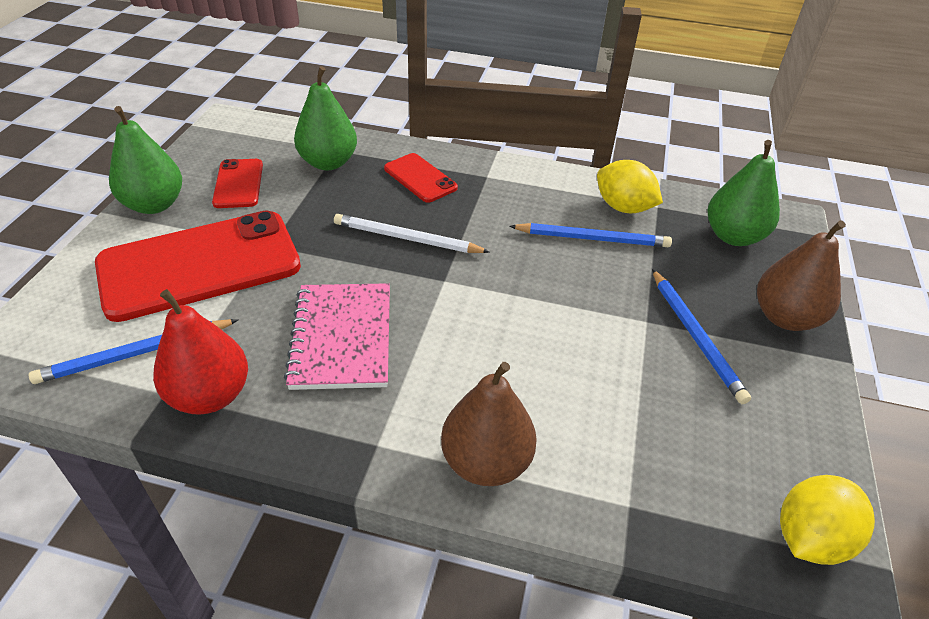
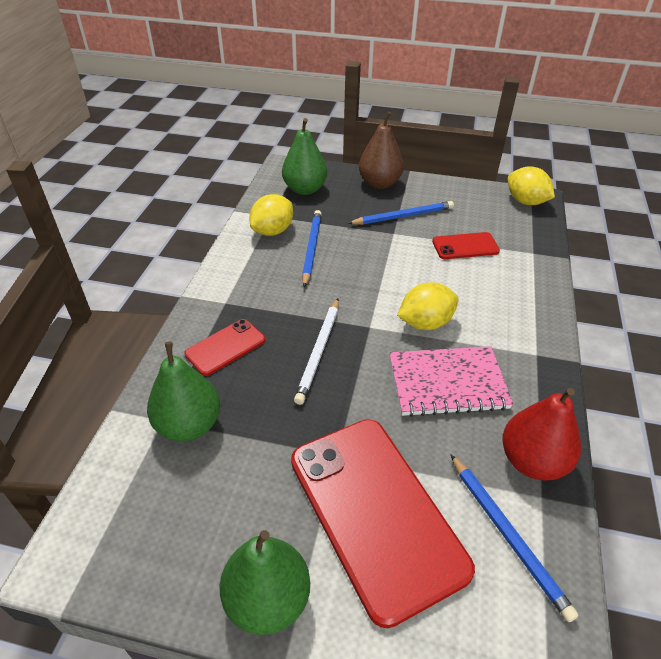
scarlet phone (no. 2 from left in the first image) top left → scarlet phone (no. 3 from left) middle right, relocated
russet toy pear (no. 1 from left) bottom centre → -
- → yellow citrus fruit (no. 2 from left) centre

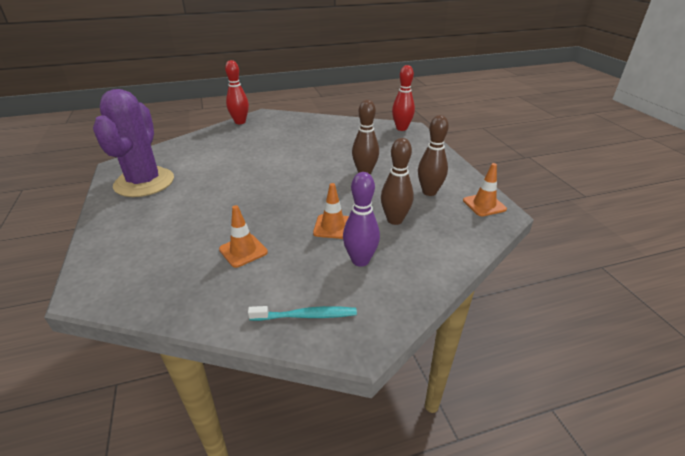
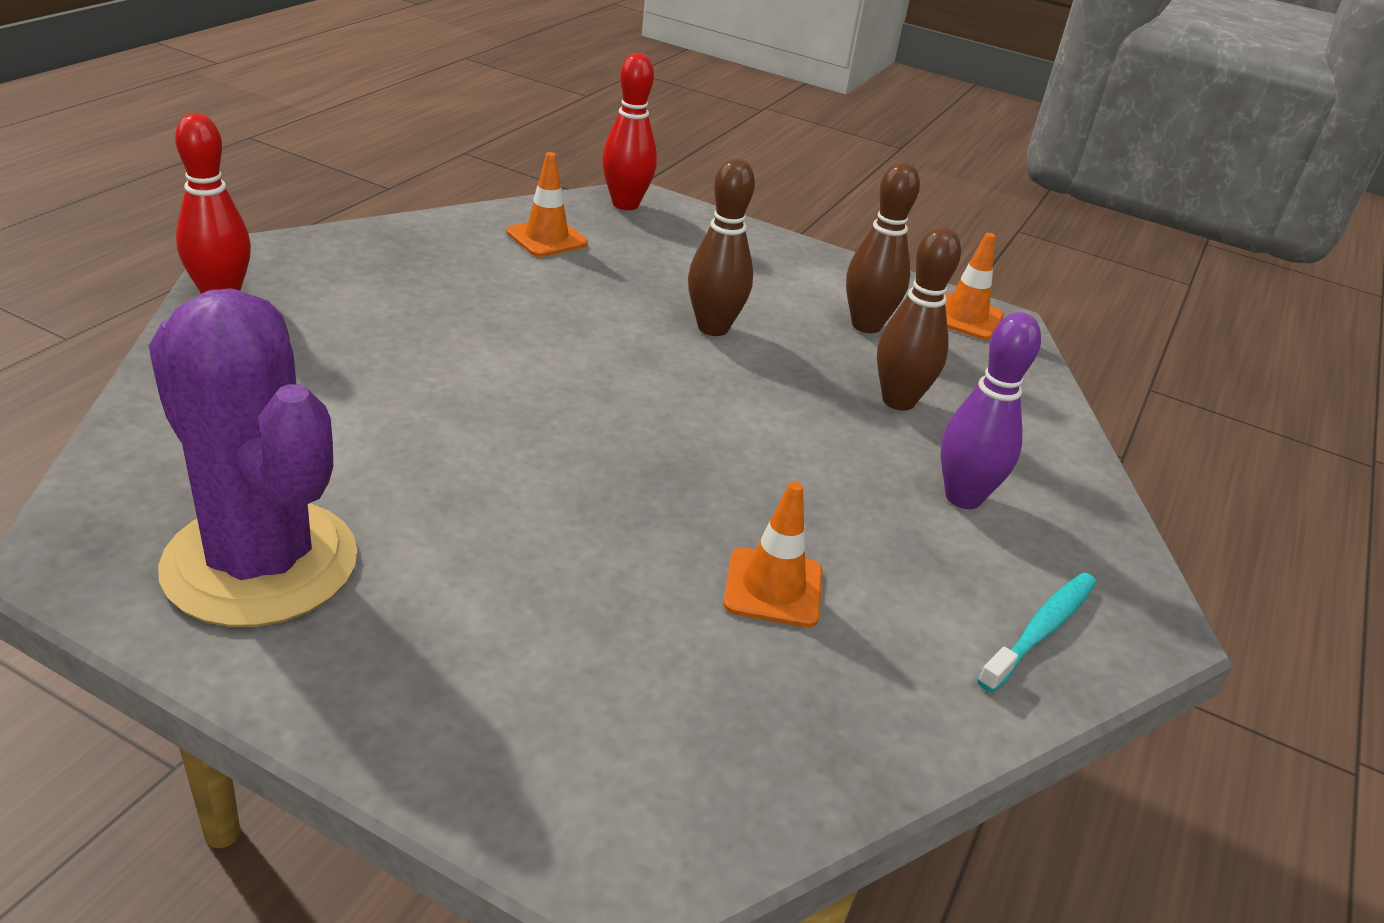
orange-coloured safety cone (no. 2 from left in the first image) centre → orange-coloured safety cone (no. 1 from left) top centre, relocated

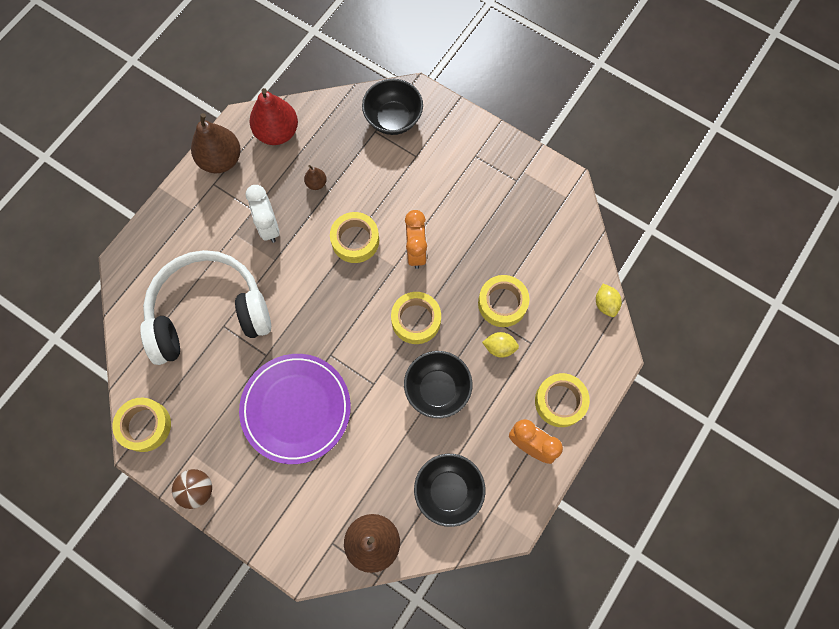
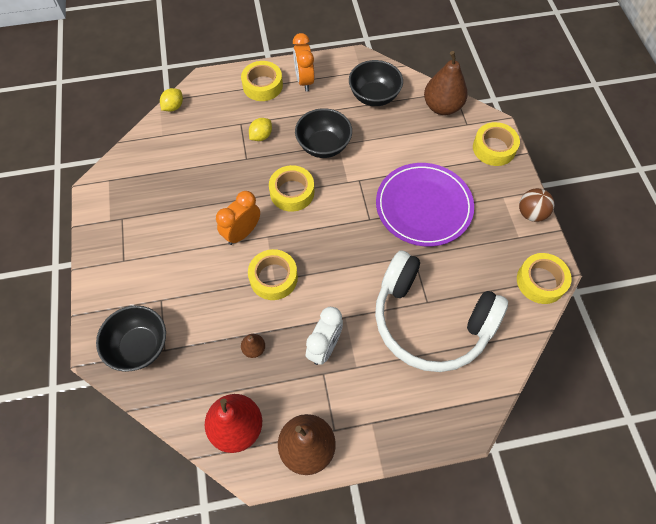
yellow tape (no. 4 from left) centre → yellow tape (no. 4 from left) top right, relocated
yellow citrus fruit (no. 1 from left in the first image) centre → yellow citrus fruit (no. 2 from left) top centre, 75 degrees clockwise

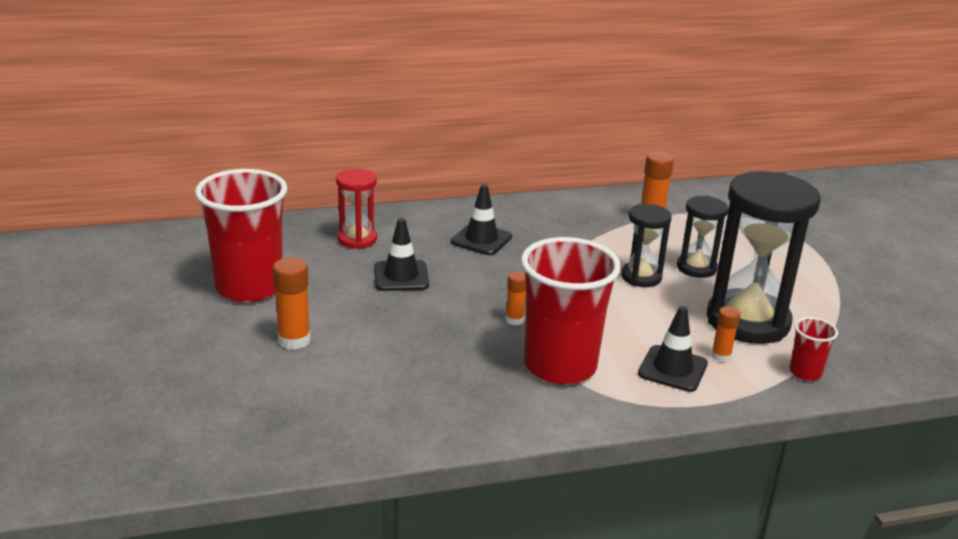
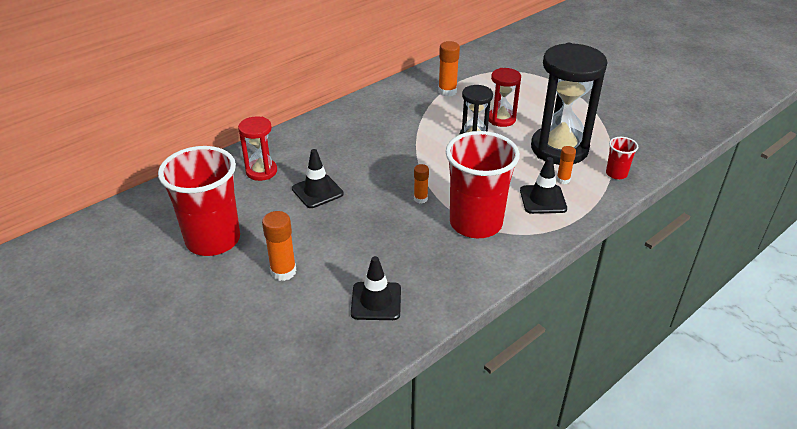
ebony safety cone (no. 2 from left) centre → ebony safety cone (no. 2 from left) bottom centre, relocated
ebony hourglass (no. 2 from left) middle right → scarlet hourglass (no. 2 from left) top centre

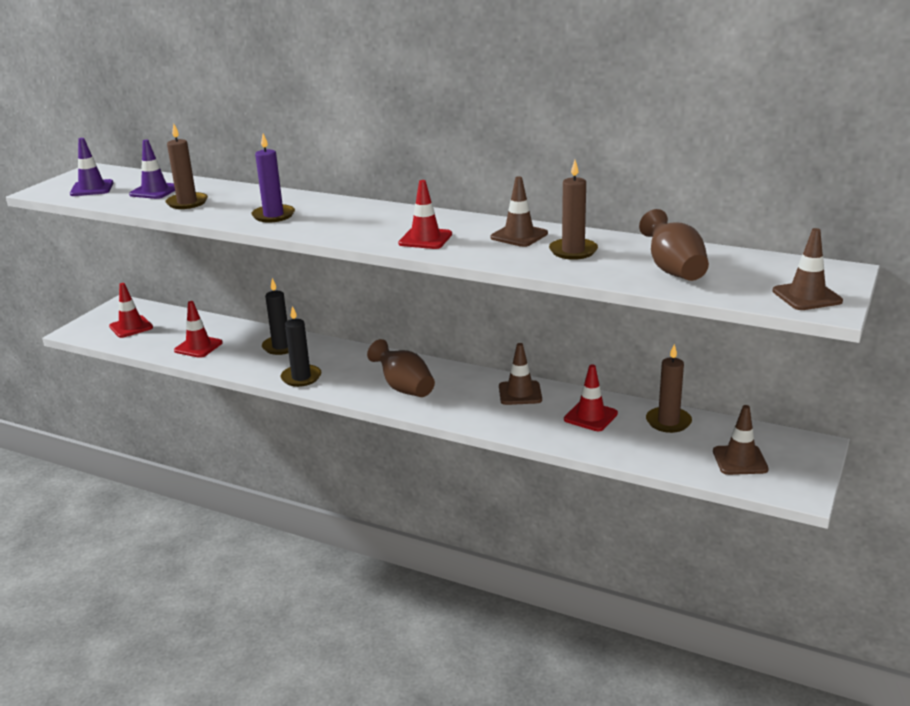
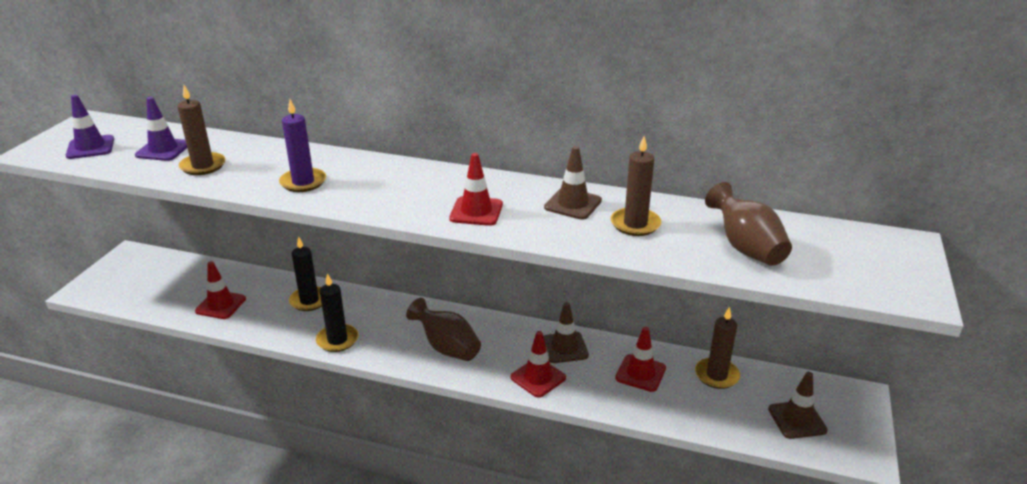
scarlet safety cone (no. 1 from left in the first image) middle left → scarlet safety cone (no. 3 from left) bottom centre, relocated
russet safety cone (no. 4 from left) middle right → -

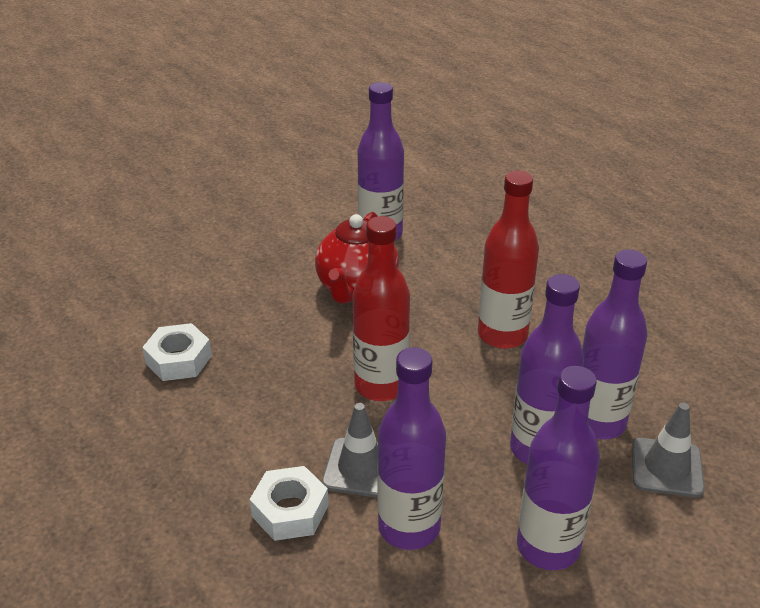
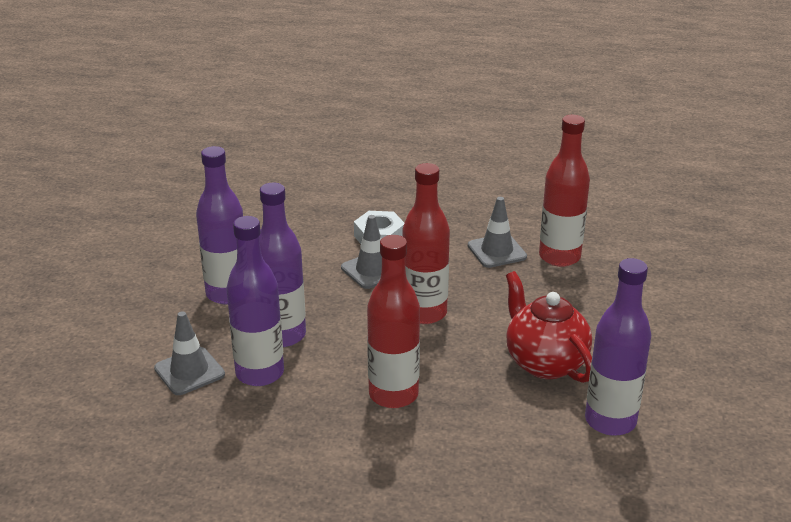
snow-white hexagon nut (no. 1 from left) middle left → scarlet bottle (no. 3 from left) middle right
purple bottle (no. 2 from left) bottom centre → -
- → ash-grey safety cone (no. 3 from left) centre

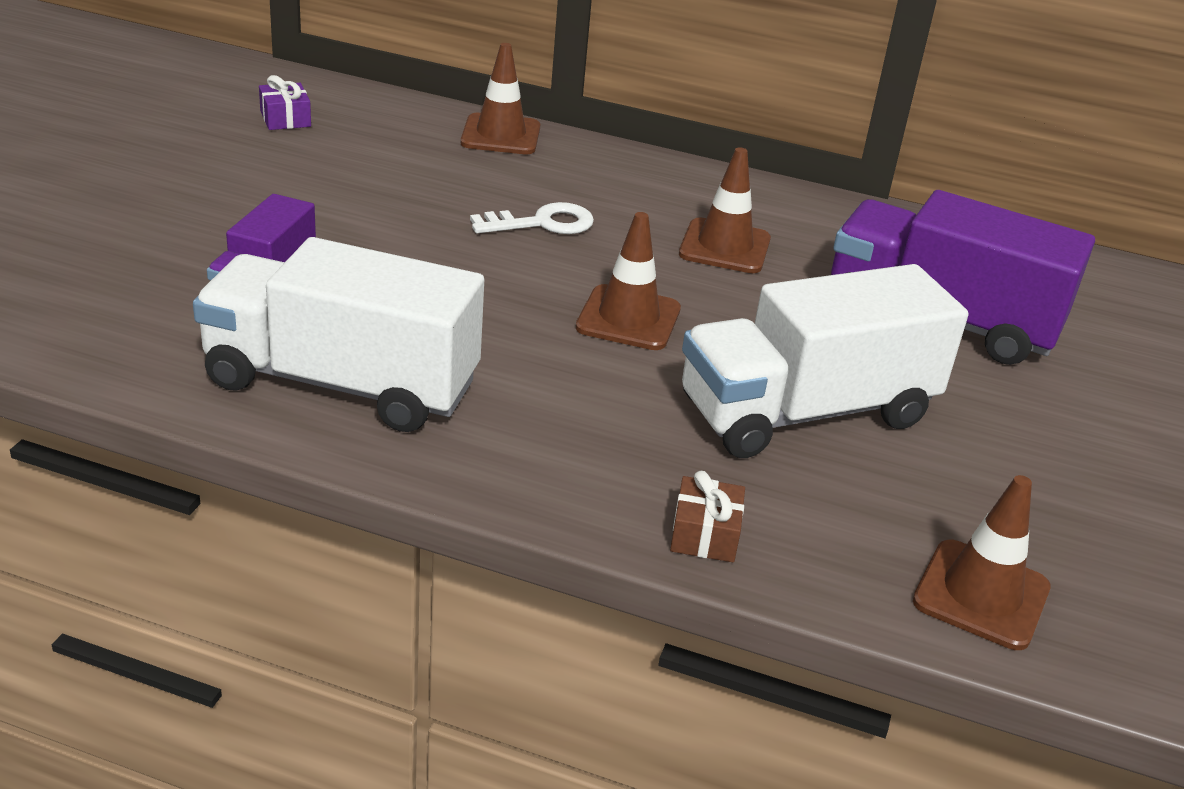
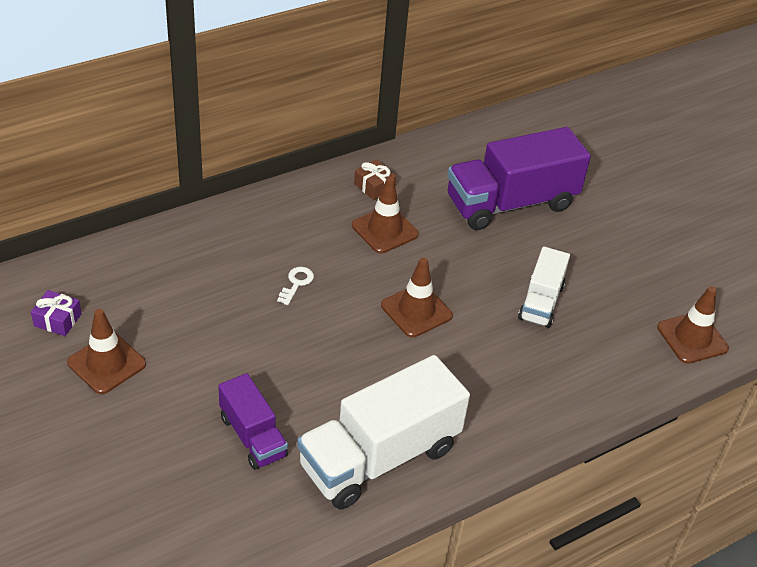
russet safety cone (no. 1 from left) top centre → russet safety cone (no. 1 from left) middle left, relocated
snow-white door key top centre → snow-white door key centre, x0.65
russet wrapped gift centre → russet wrapped gift top centre, relocated
snow-white truck (no. 2 from left) middle right, x0.55

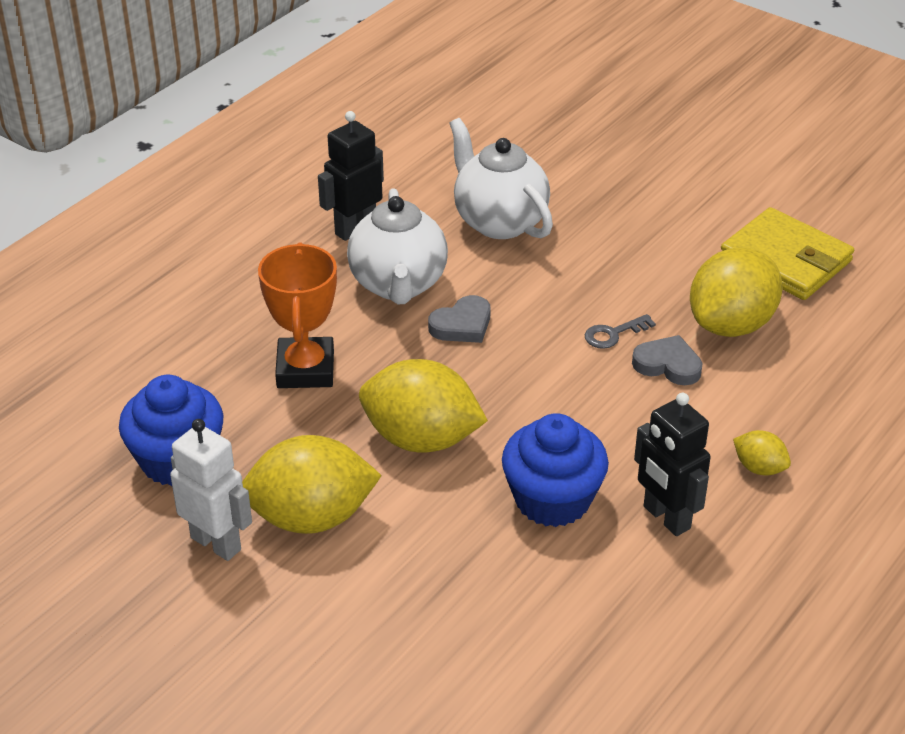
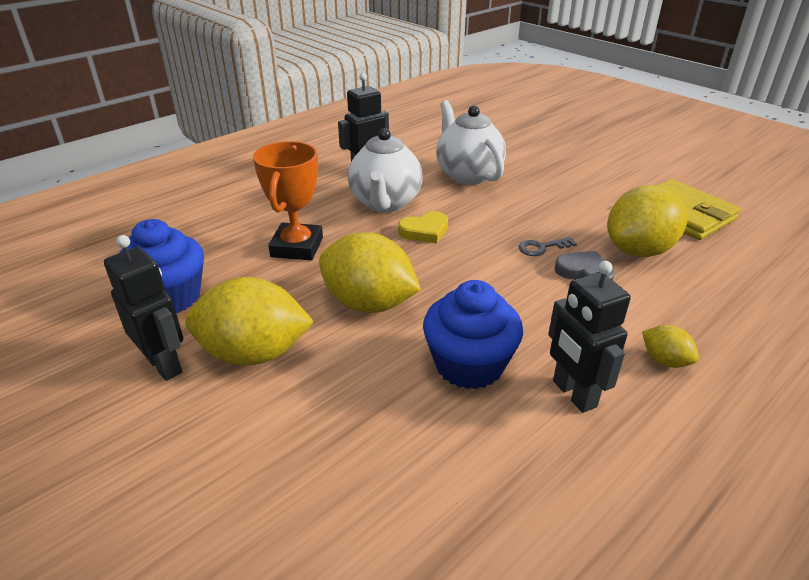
snow-white robot bottom left → ebony robot (no. 1 from left) middle left
ash-grey heart (no. 1 from left) centre → yellow heart centre

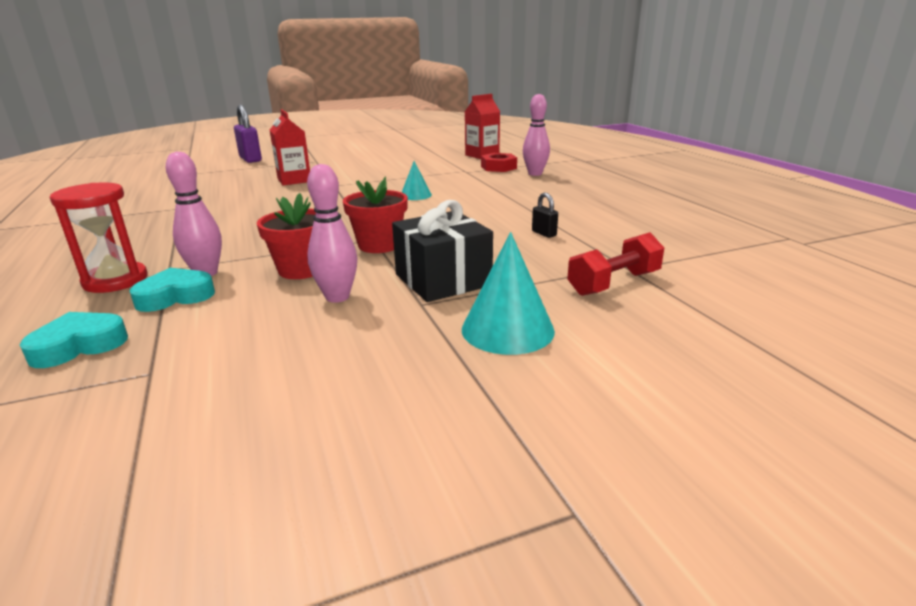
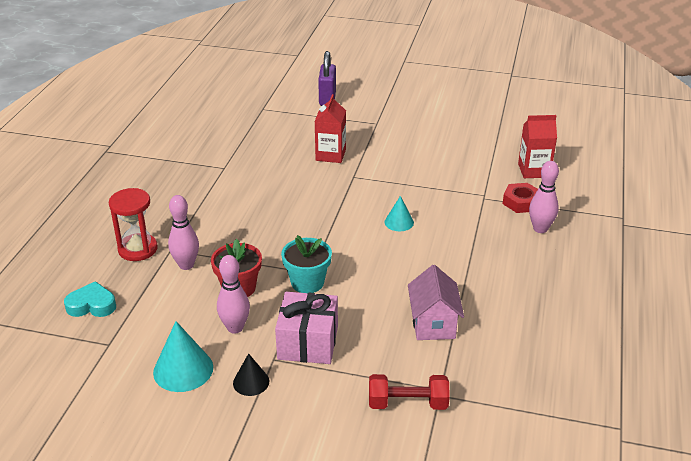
aqua heart (no. 2 from left) middle left → -
scarlet plant pot (no. 2 from left) centre → aqua plant pot centre
ebony wrapped gift centre → rosy wrapped gift bottom centre
aqua cone (no. 2 from left in the first image) centre → aqua cone (no. 1 from left) bottom left, relocated
ebony lock centre → rosy house centre
- → ebony cone bottom centre

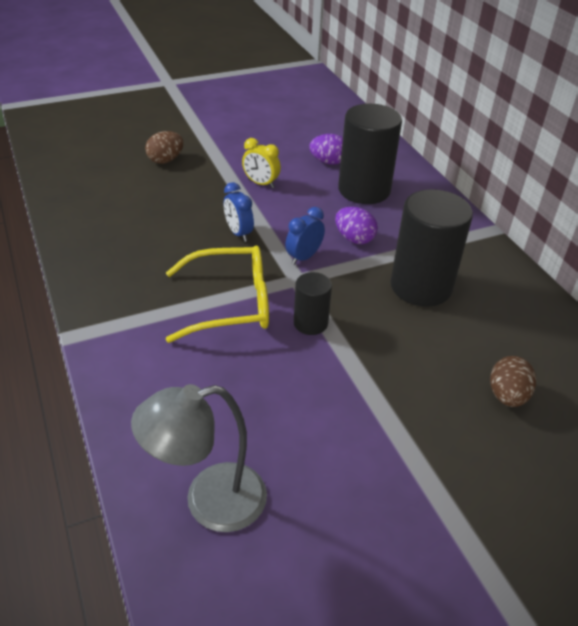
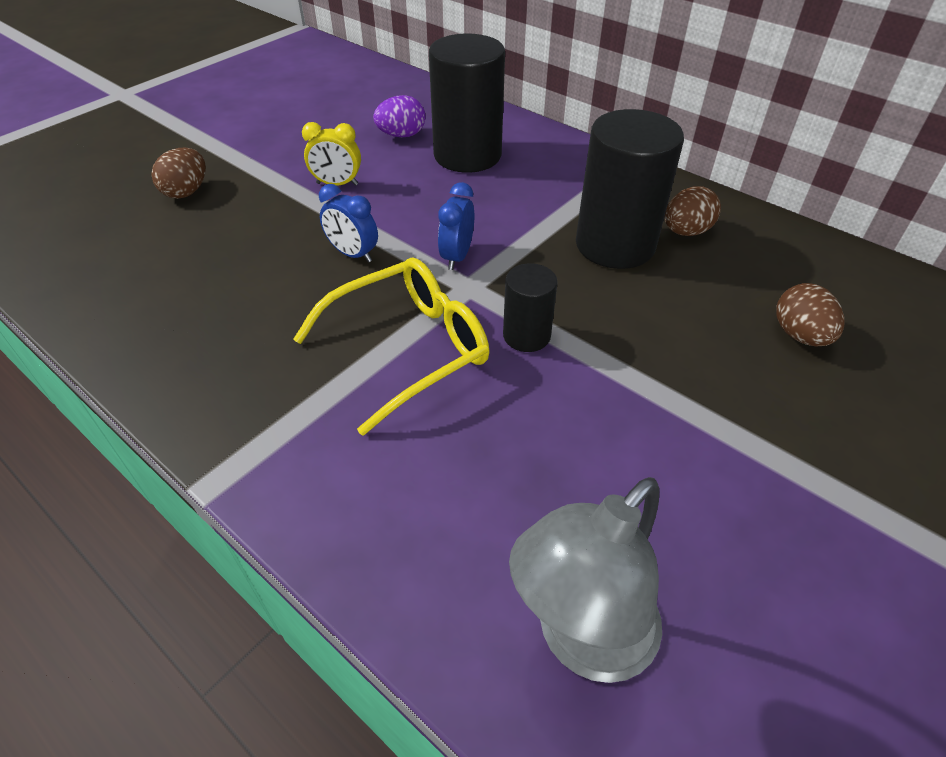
purple egg (no. 2 from left) centre → -
- → russet egg (no. 2 from left) top right

